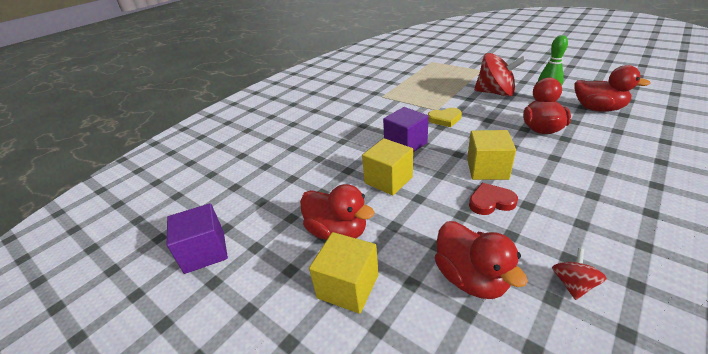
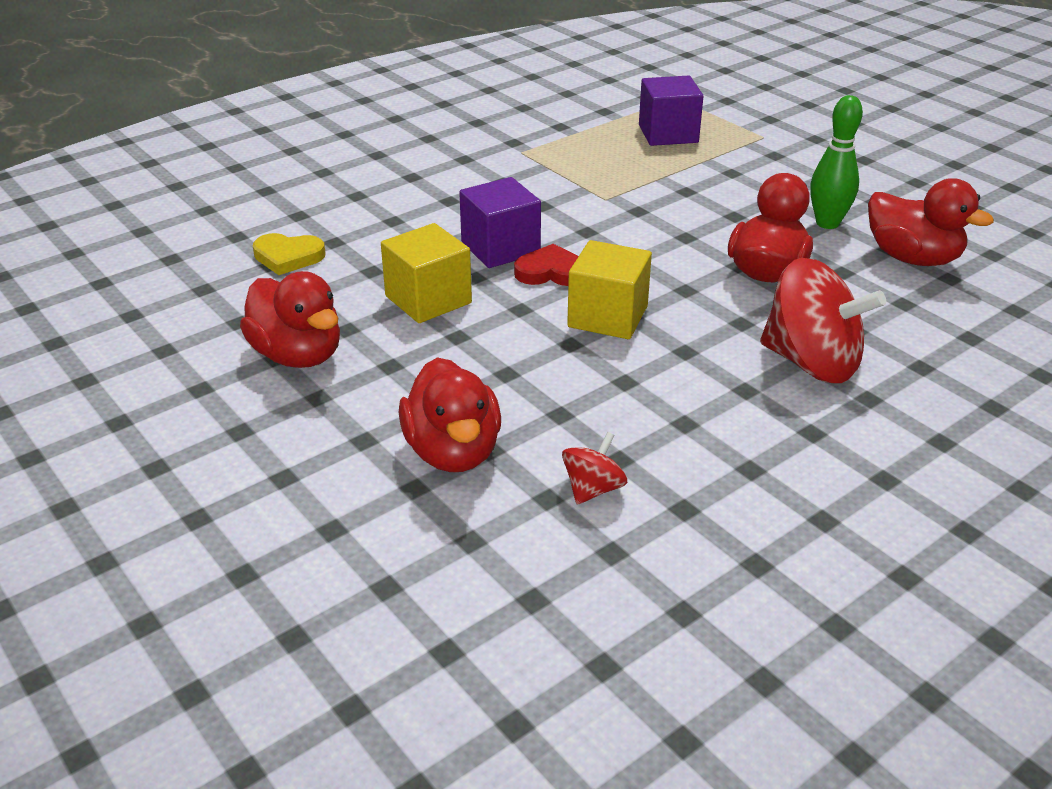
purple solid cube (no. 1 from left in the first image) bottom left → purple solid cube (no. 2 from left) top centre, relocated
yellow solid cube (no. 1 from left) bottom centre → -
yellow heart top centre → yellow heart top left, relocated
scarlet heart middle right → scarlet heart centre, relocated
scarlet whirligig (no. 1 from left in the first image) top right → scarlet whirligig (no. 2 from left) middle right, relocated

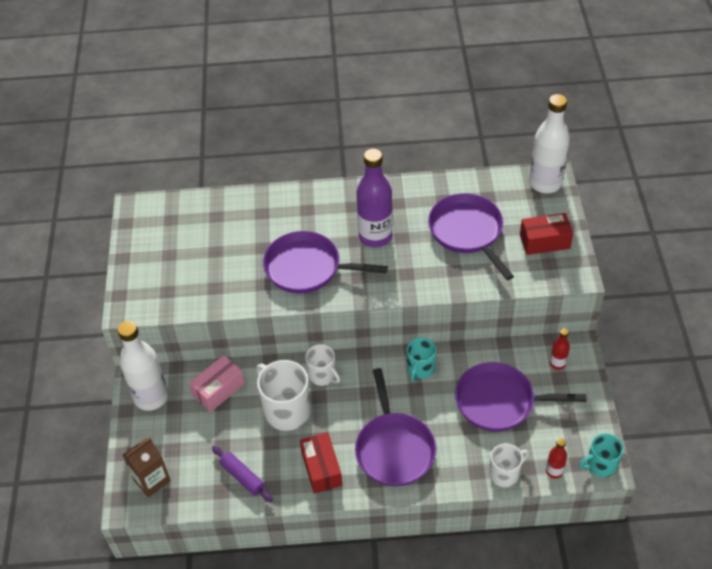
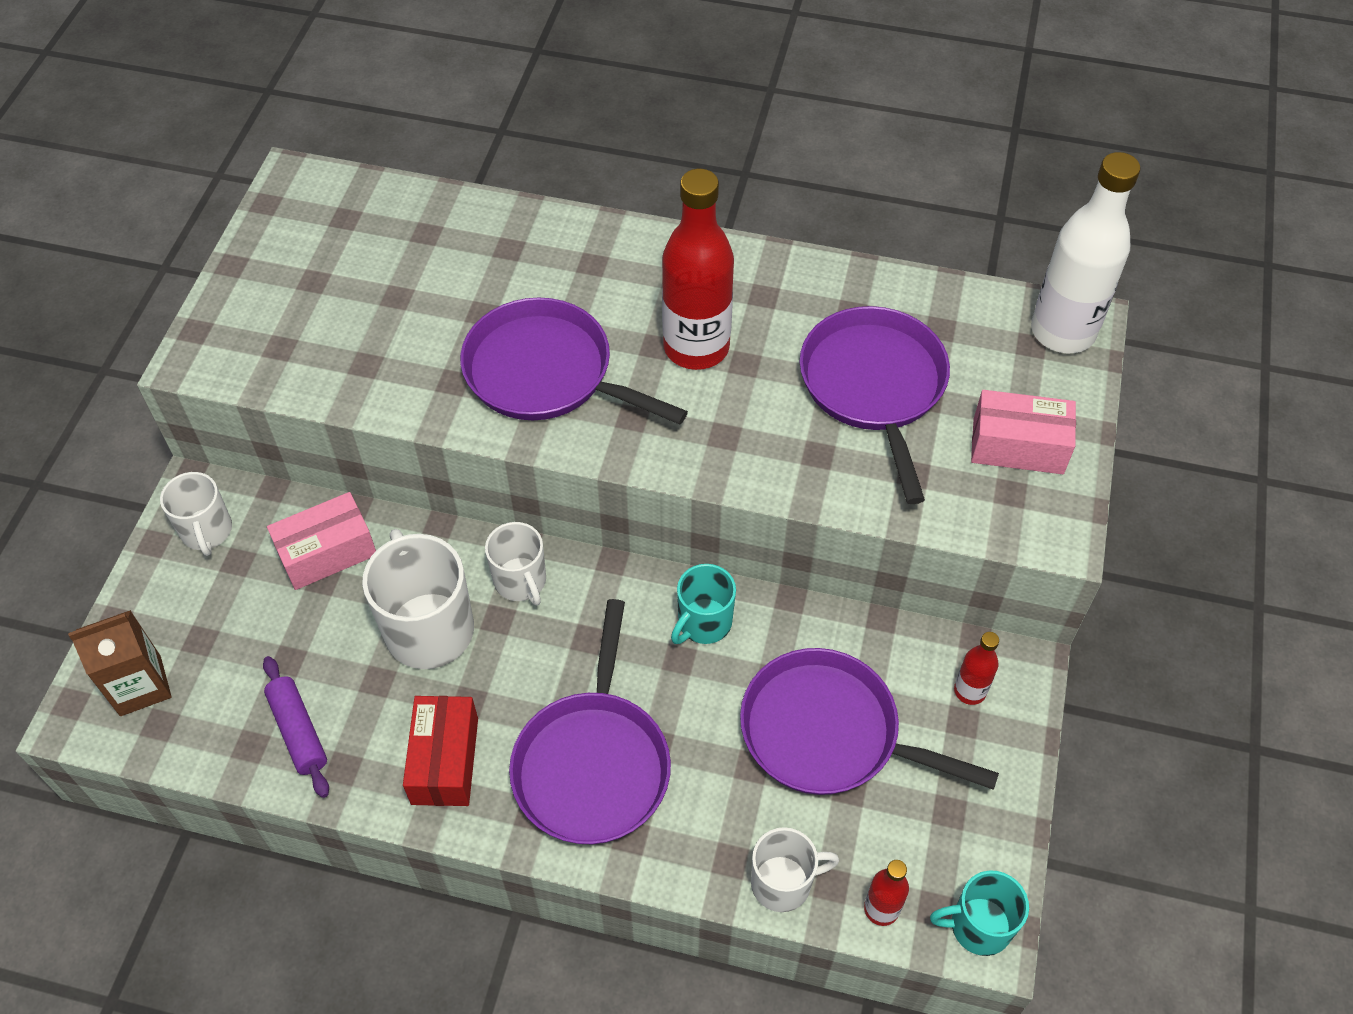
snow-white bottle (no. 1 from left) middle left → snow-white tea mug (no. 1 from left) middle left
purple bottle centre → scarlet bottle (no. 1 from left) top centre
scarlet parcel (no. 2 from left) middle right → rosy parcel (no. 2 from left) middle right

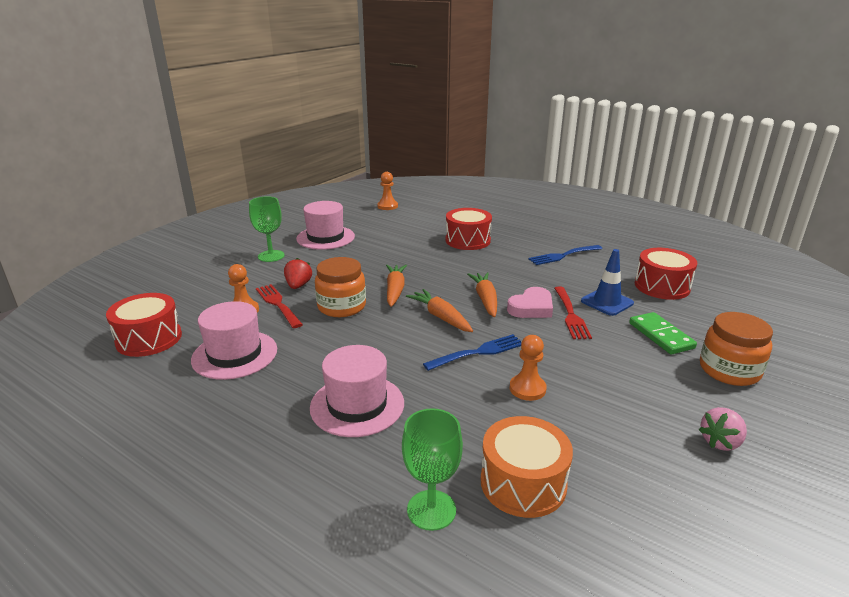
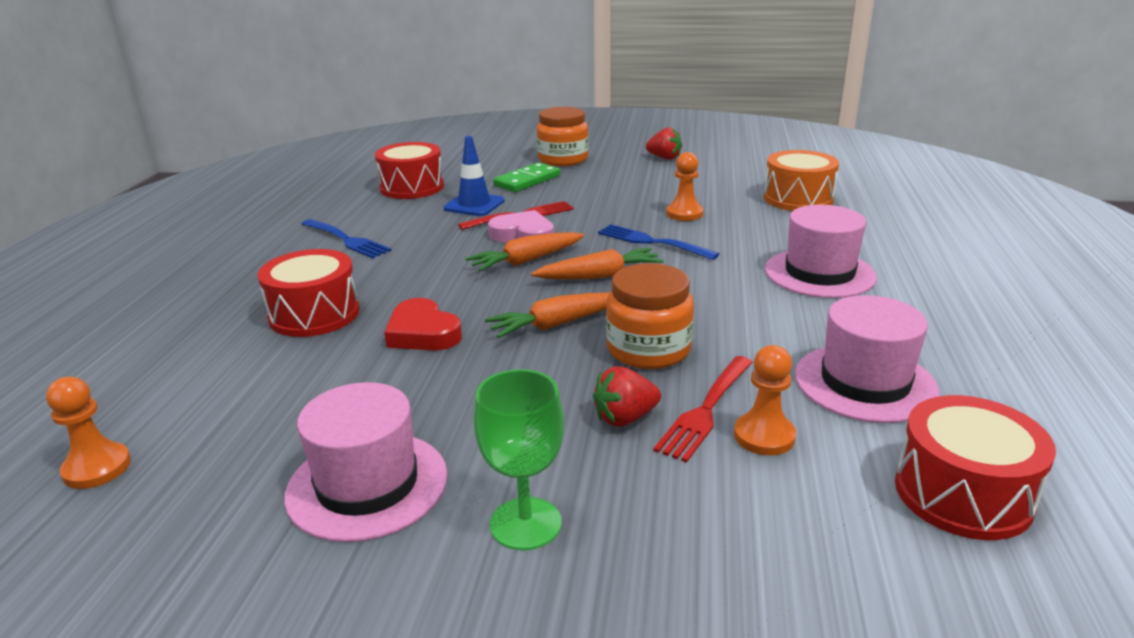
emerald chalice (no. 2 from left) bottom centre → -
orange-coloured root vegetable (no. 2 from left in the first image) centre → orange-coloured root vegetable (no. 3 from left) centre, 135 degrees counterclockwise
rosy berry bottom right → scarlet berry (no. 2 from left) top centre
- → scarlet heart centre

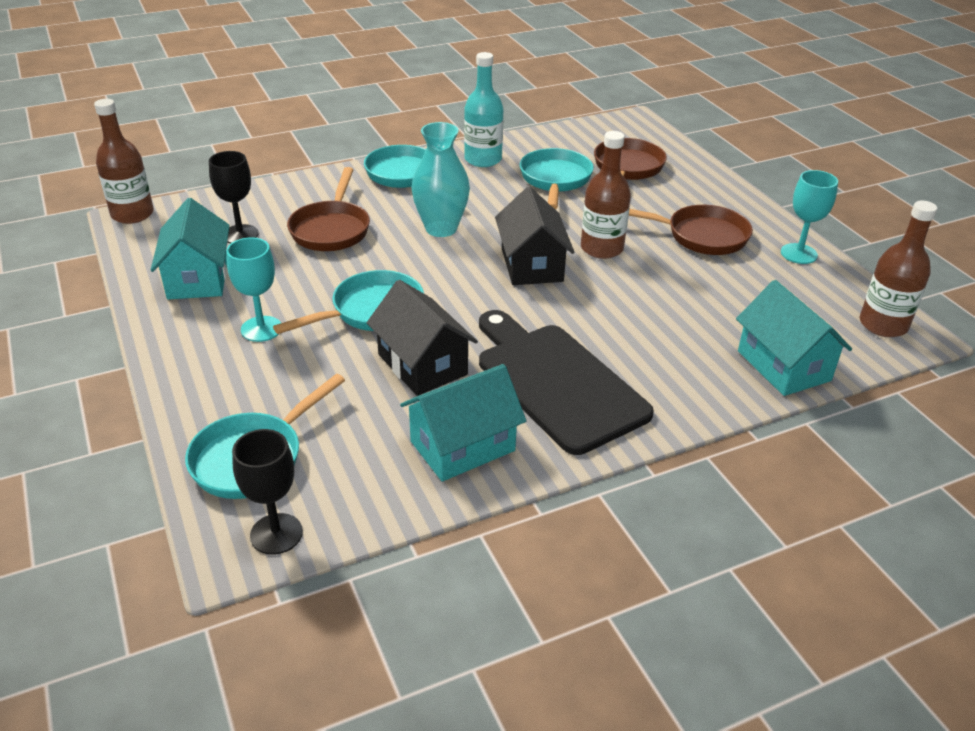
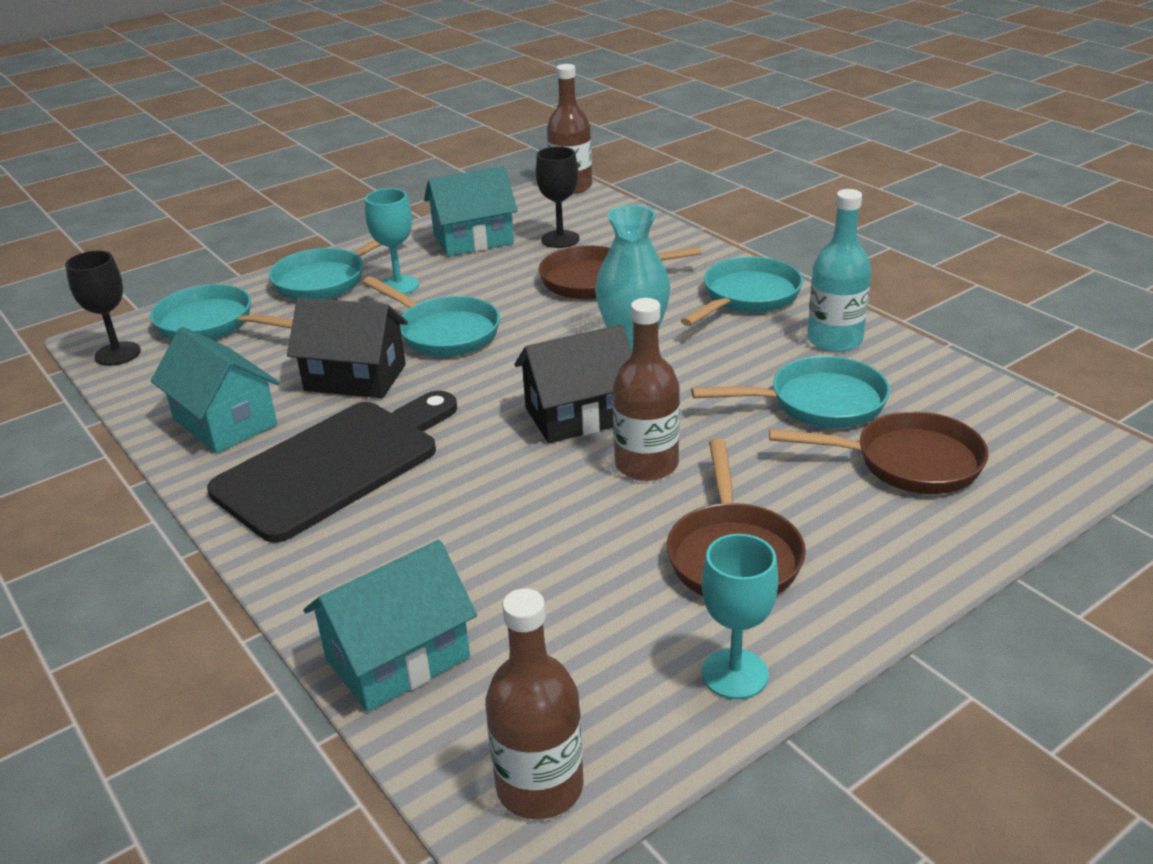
ebony house (no. 1 from left) centre → ebony house (no. 1 from left) middle left, 60 degrees clockwise
- → aqua skillet (no. 2 from left) top left

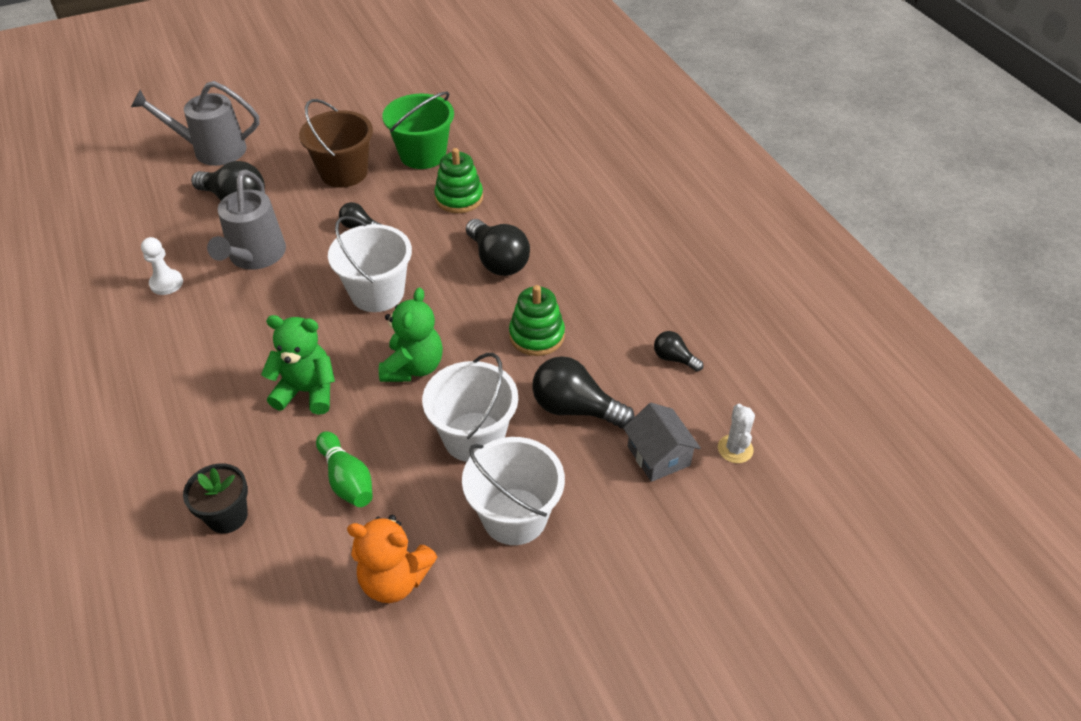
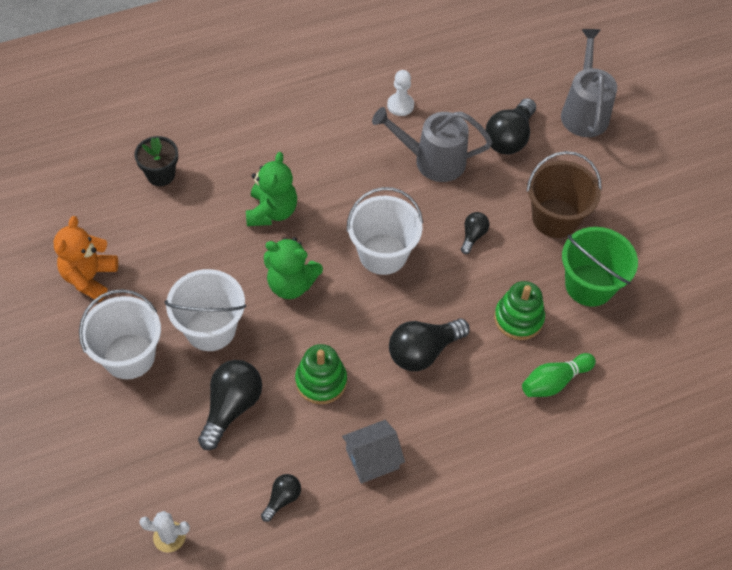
emerald bowling pin middle left → emerald bowling pin middle right, relocated
ash-grey house centre → ash-grey house bottom centre, relocated

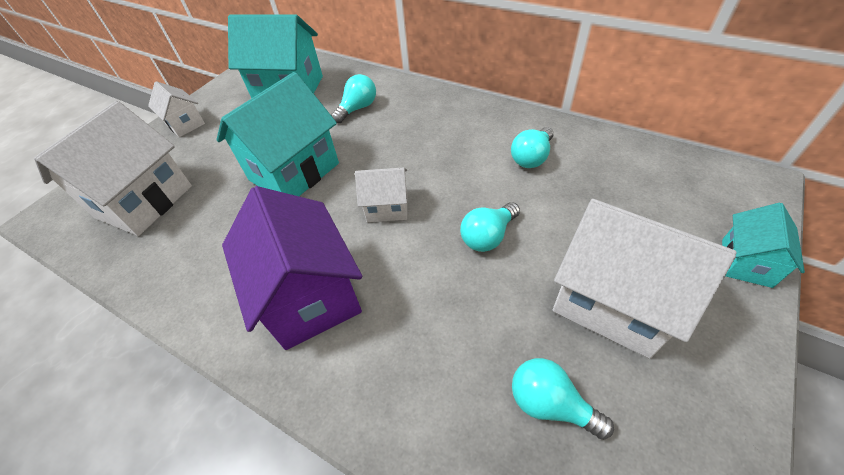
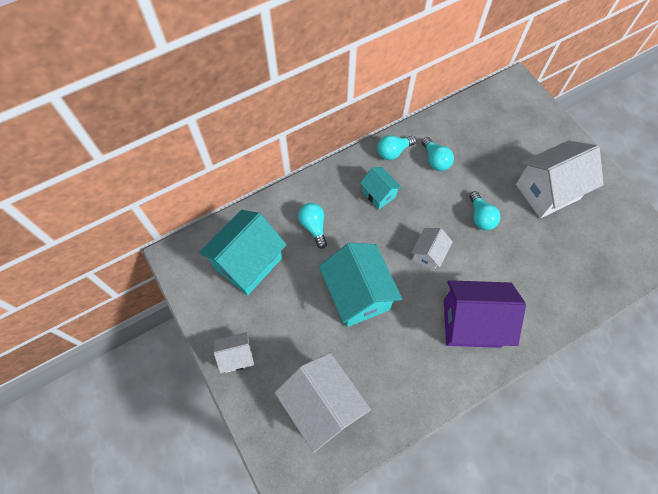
aqua lightbulb (no. 4 from left in the first image) bottom right → aqua lightbulb (no. 2 from left) top centre, relocated
aqua house (no. 3 from left) middle right → aqua house (no. 3 from left) centre, relocated

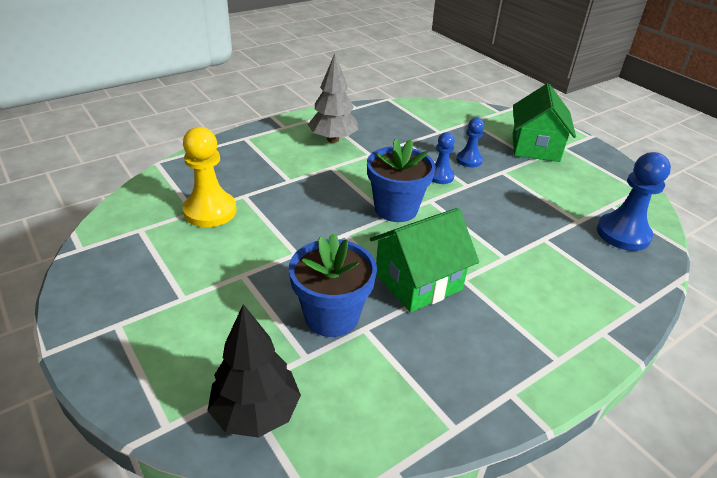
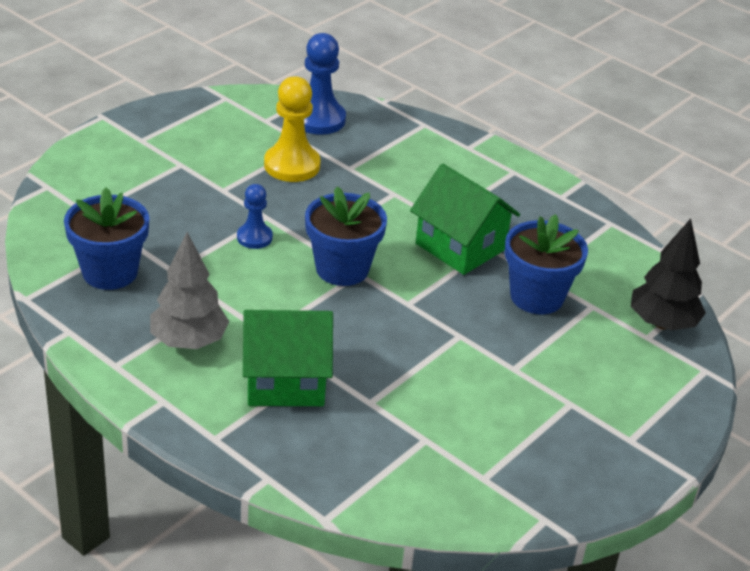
yellow pawn middle left → yellow pawn top centre, relocated
cobalt pawn (no. 2 from left) top centre → -
emerald house (no. 2 from left in the first image) top right → emerald house (no. 1 from left) centre, relocated
- → cobalt plant pot (no. 1 from left) middle left

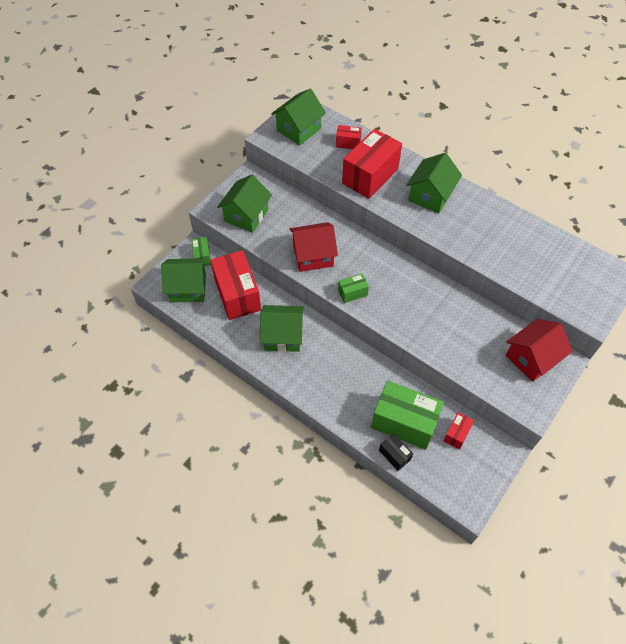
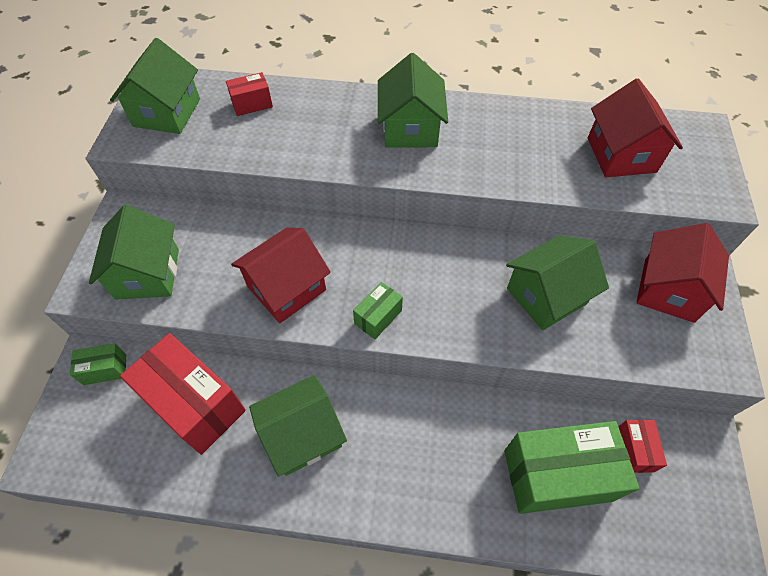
emerald house (no. 1 from left in the first image) middle left → emerald house (no. 5 from left) middle right, relocated
emerald parcel (no. 1 from left) middle left, 60 degrees counterclockwise
scarlet parcel (no. 3 from left) top centre → -
ebony parcel bottom centre → -
- → scarlet house (no. 2 from left) top right

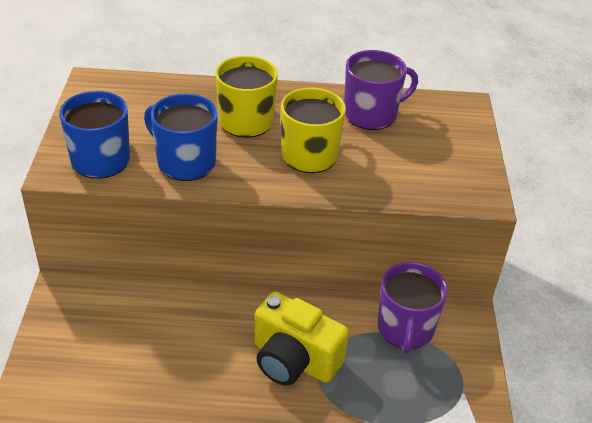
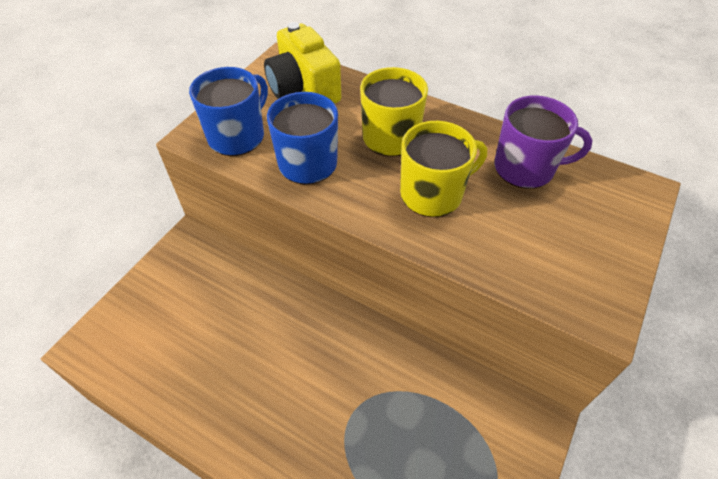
yellow photo camera bottom centre → yellow photo camera top centre, relocated
purple tea mug (no. 2 from left) bottom right → -

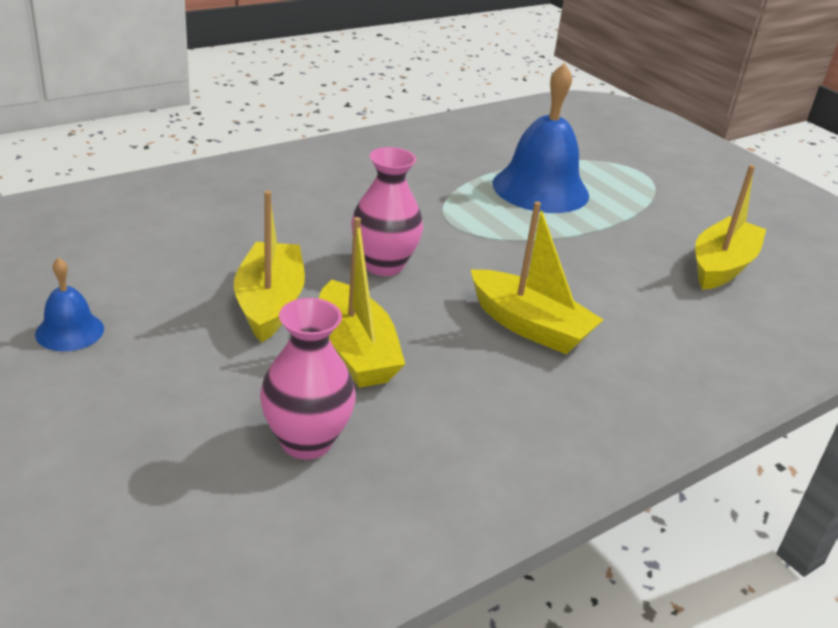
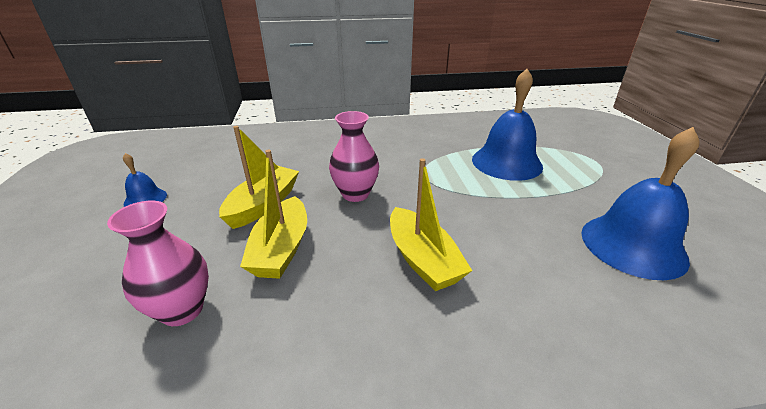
yellow toy boat (no. 4 from left) middle right → cobalt school bell (no. 3 from left) middle right

